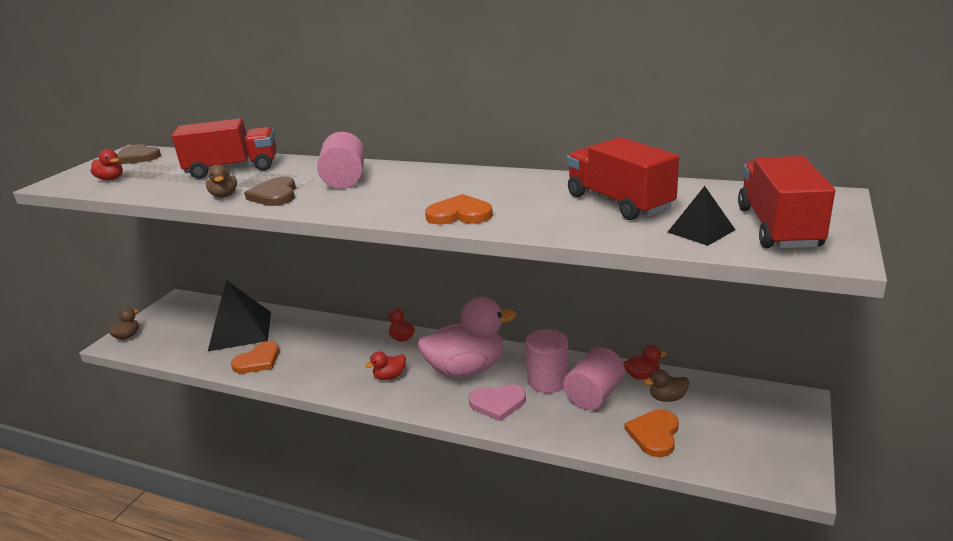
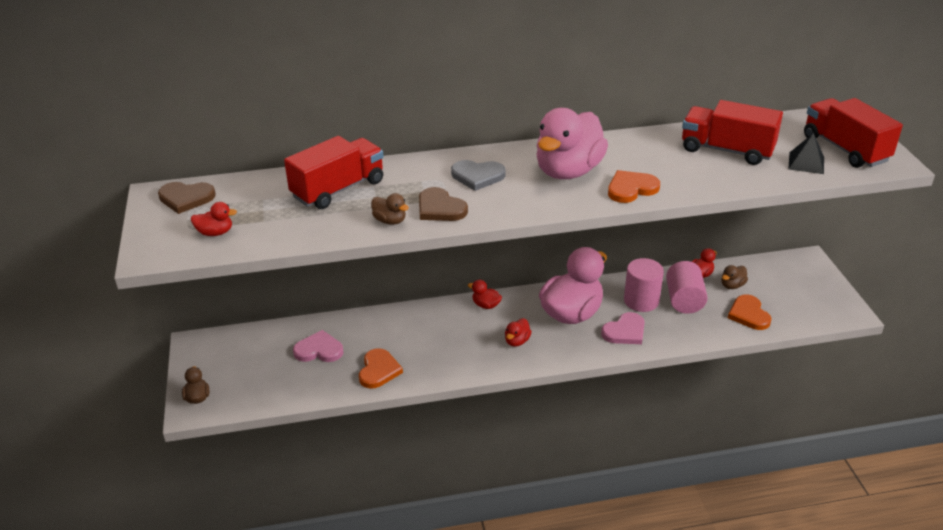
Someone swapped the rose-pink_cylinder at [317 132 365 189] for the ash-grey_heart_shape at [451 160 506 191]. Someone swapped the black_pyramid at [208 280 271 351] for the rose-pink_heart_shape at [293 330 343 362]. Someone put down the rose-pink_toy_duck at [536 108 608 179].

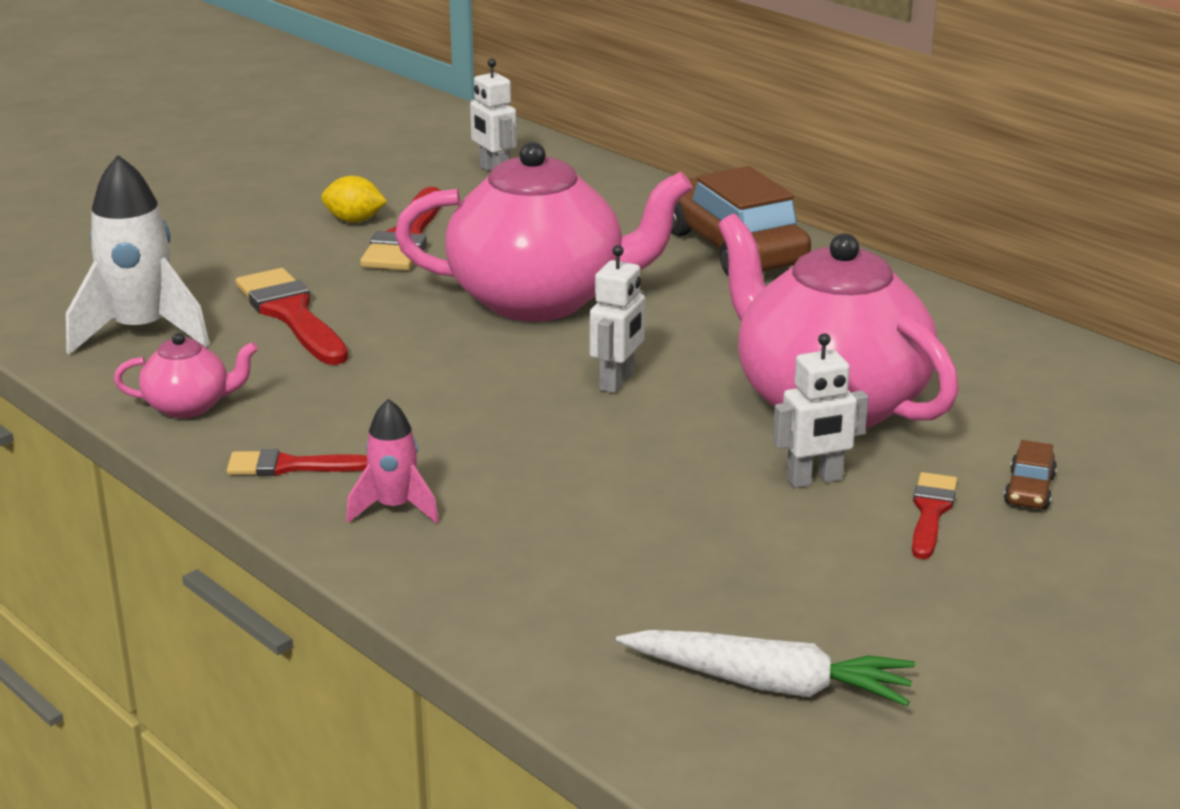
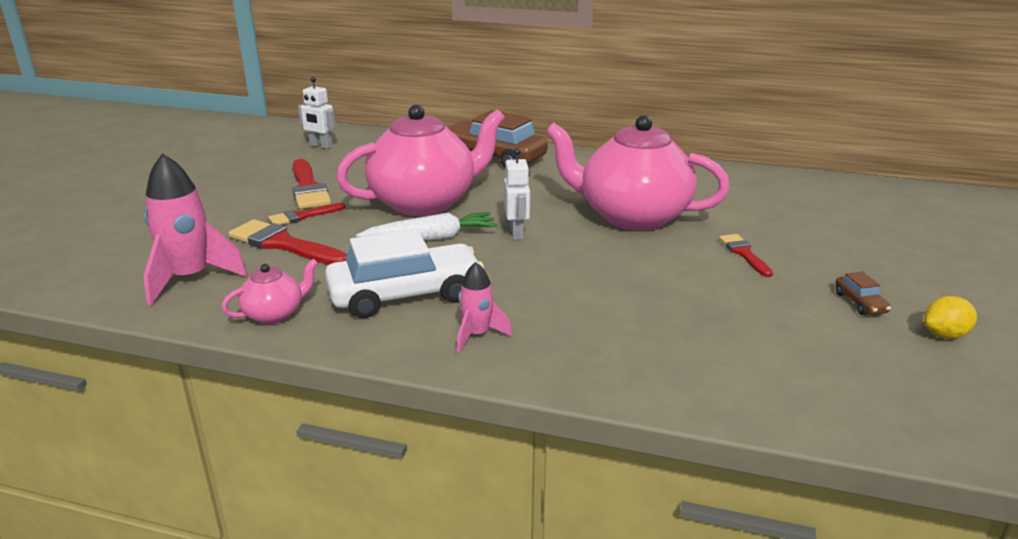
Someone repainted the pure_white_toy_rocket at [66 155 210 355], which became the rose-pink_toy_rocket at [143 153 248 306]. Someone carried the yellow_lemon from [321 176 387 223] to [924 296 977 339]. Someone took away the pure_white_robot_figure at [773 333 868 488]. Someone carried the brown_toy_car from [1004 440 1057 509] to [835 272 891 315]. Someone carried the scarlet_paintbrush from [227 449 368 476] to [268 203 345 225]. Someone carried the pure_white_root_vegetable from [616 630 915 706] to [356 212 498 241]. Someone put down the pure_white_toy_car at [325 229 484 318].

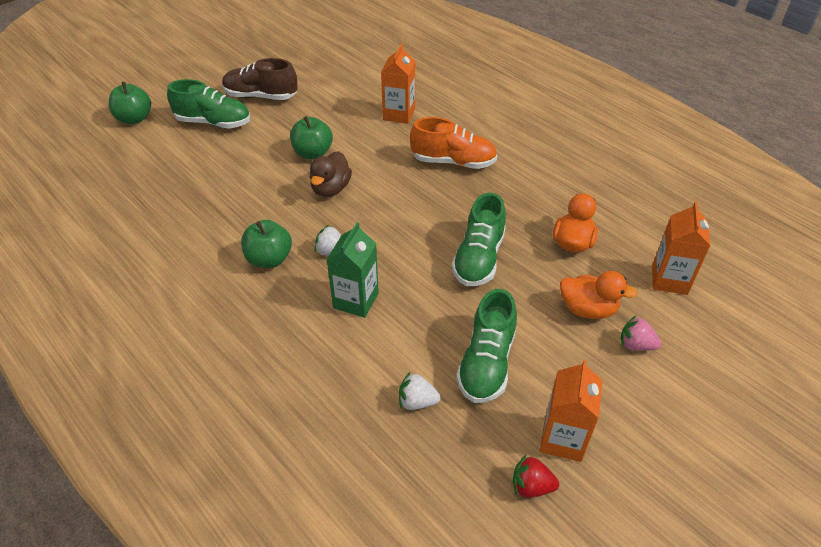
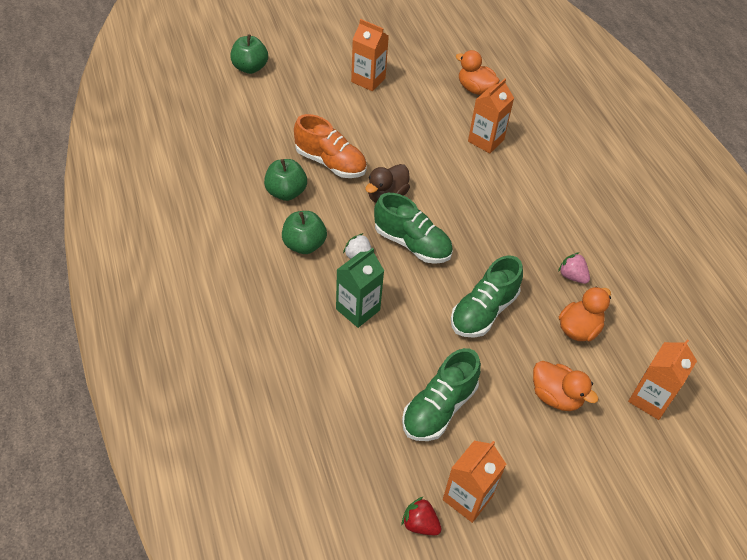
Someone swapped the brown_shoe at [222 58 298 100] for the bright_orange_juice_carton at [351 19 389 91]. Someone carried the green_shoe from [167 79 250 128] to [374 193 453 264]. Someone carried the green_apple from [290 116 333 159] to [264 159 307 201]. Someone carried the bright_orange_shoe from [410 117 497 169] to [294 114 367 178]. Someone carried the rose-pink_berry from [621 316 661 351] to [558 252 590 284]. Someone took away the pure_white_berry at [399 372 441 410]. Someone put down the bright_orange_toy_duck at [456 50 500 95].

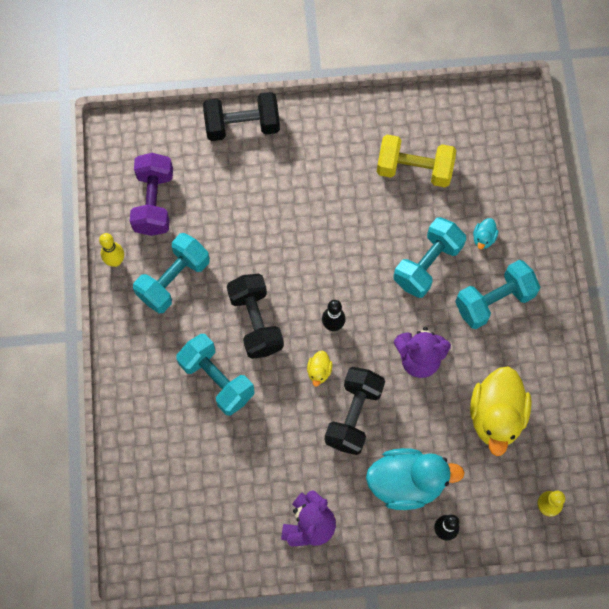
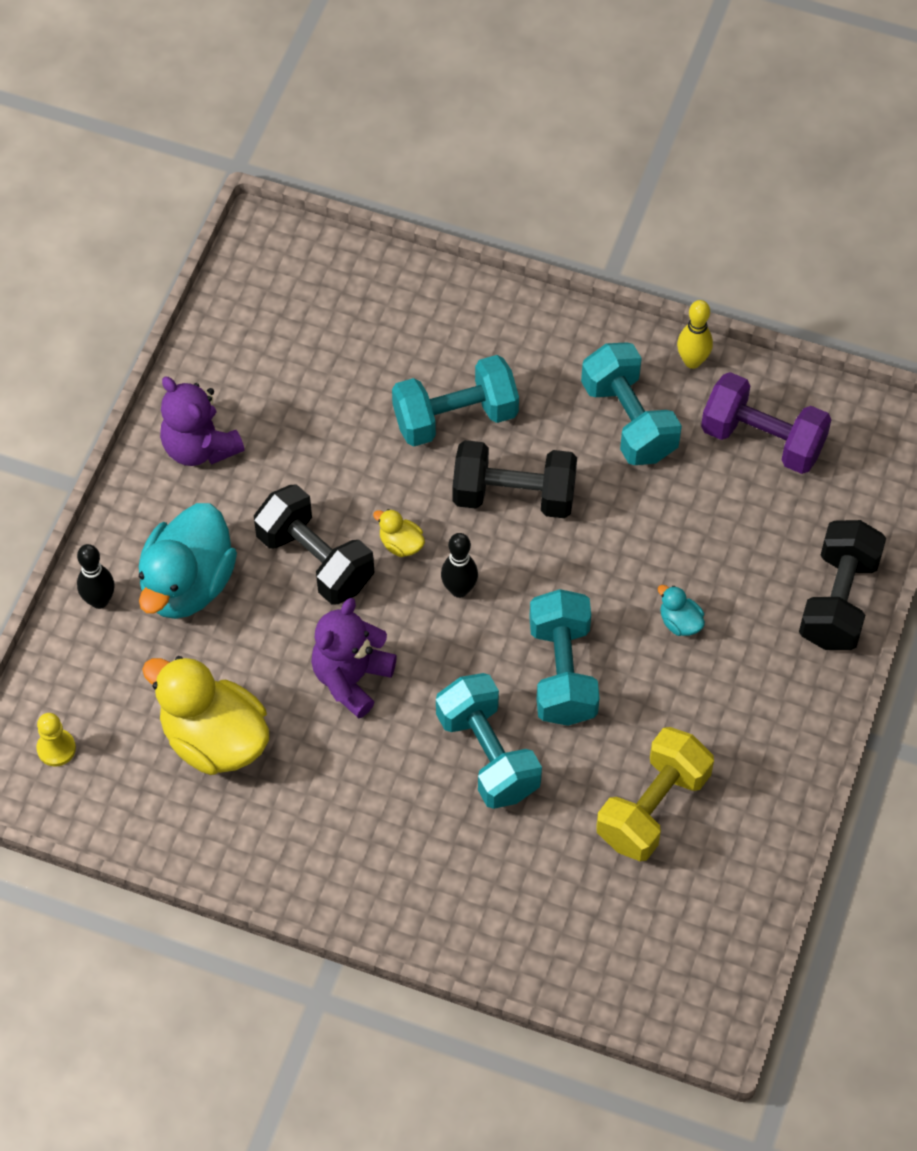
Someone carried the aqua_toy_duck from [473 218 498 249] to [658 585 705 636]. Someone carried the aqua_dumbbell from [455 260 540 329] to [529 589 600 726].

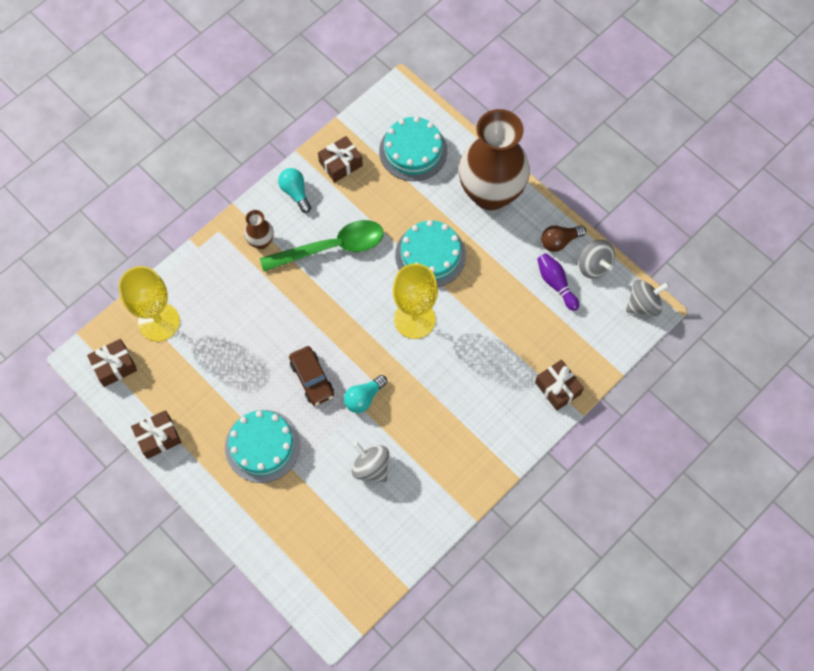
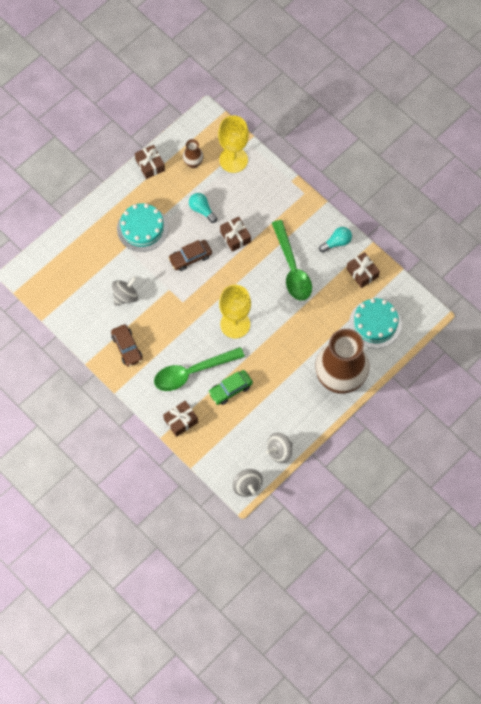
Someone carried the brown_vase from [244 210 274 249] to [183 139 204 168]. Someone took away the aqua_layer_cake at [395 220 466 287]. Someone took away the brown_bulb at [541 225 586 252]. Someone took away the purple_skittle at [537 253 579 311]. Someone carried the brown_wrapped_gift from [87 339 137 387] to [220 217 251 252]. Someone carried the aqua_bulb from [344 375 387 413] to [189 193 217 223]. Someone put down the brown_toy_car at [111 324 142 367]. Someone put down the green_tablespoon at [154 347 245 391]. Someone put down the green_toy_car at [208 370 253 405].

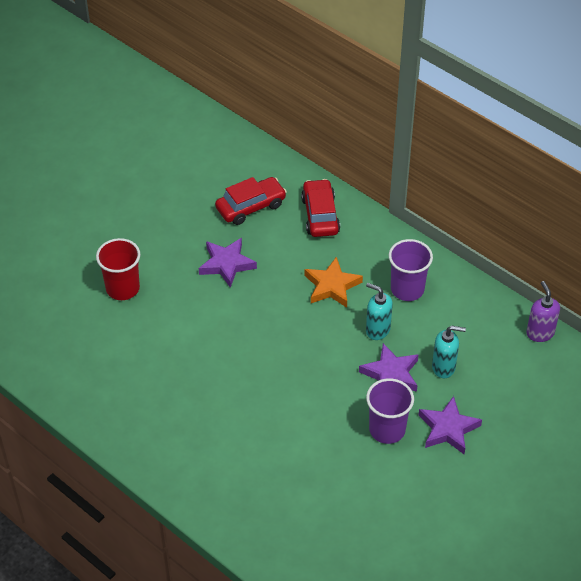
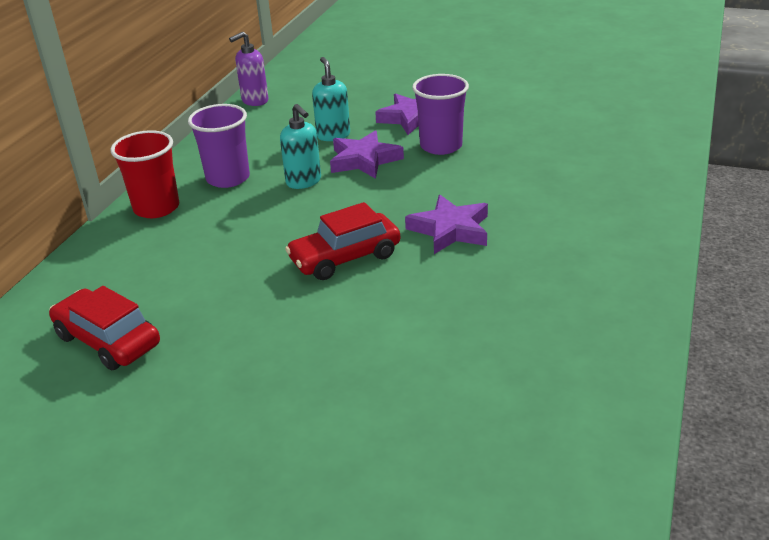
Someone carried the scarlet_toy_car from [301 179 340 237] to [285 202 400 280]. Someone carried the scarlet_beaker from [96 238 140 300] to [110 130 179 218]. Someone carried the purple_star_shape from [199 238 257 288] to [405 195 488 254]. Someone took away the bright_orange_star_shape at [304 257 363 308]. Someone rotated the aqua_soap_dispenser at [366 283 393 340] by 45 degrees counterclockwise.

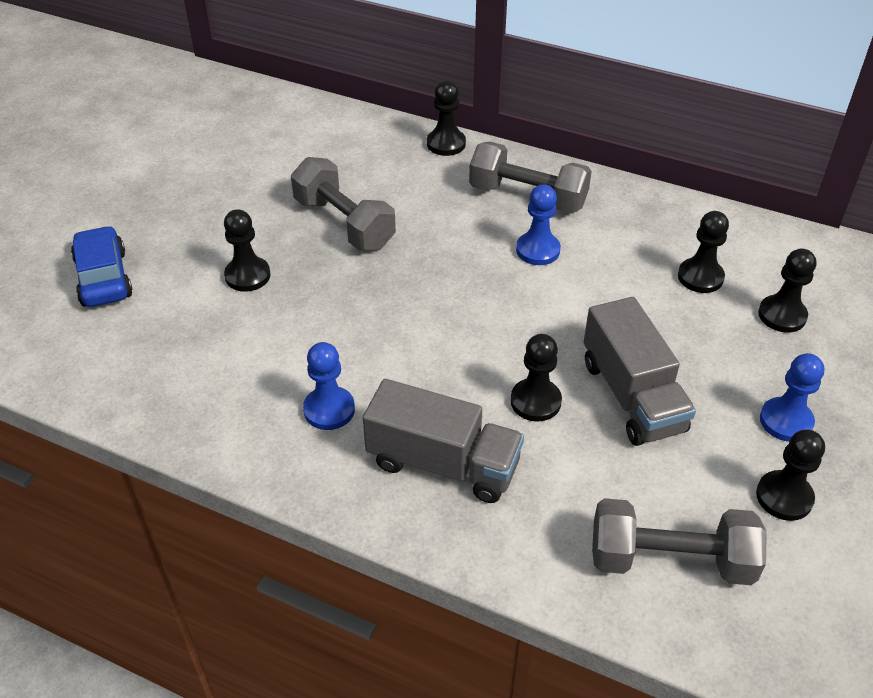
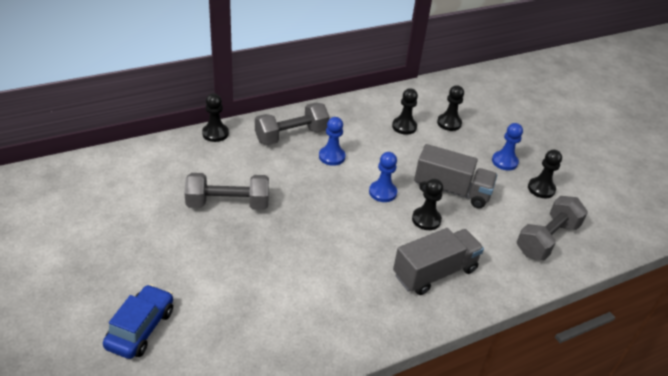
Someone took away the black_pawn at [224 209 270 292]. Someone rotated the blue_toy_car at [71 226 133 307] by 90 degrees clockwise. Someone carried the blue_pawn from [303 342 355 430] to [369 152 397 202].

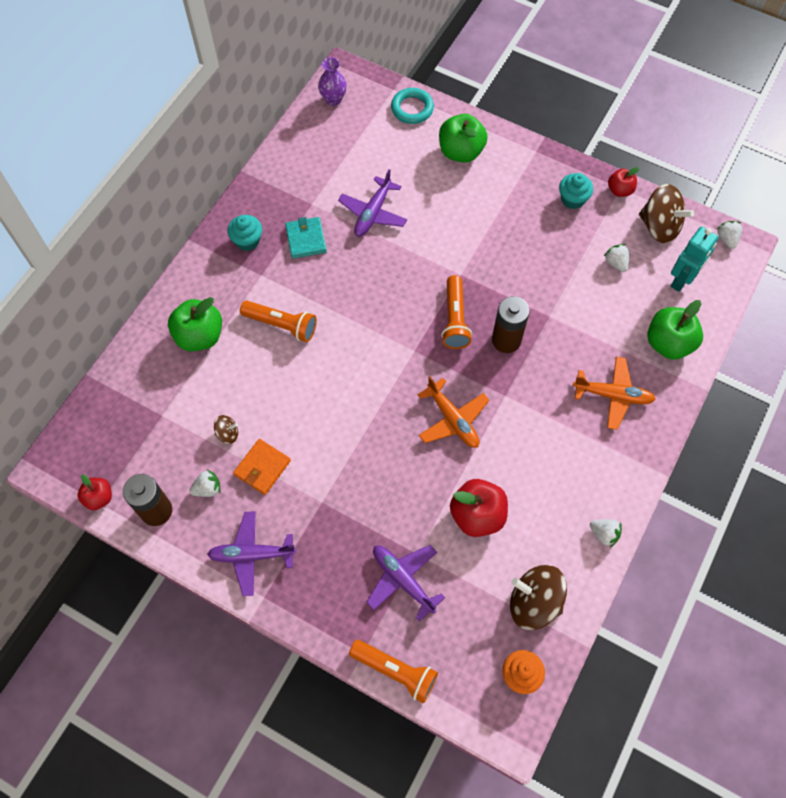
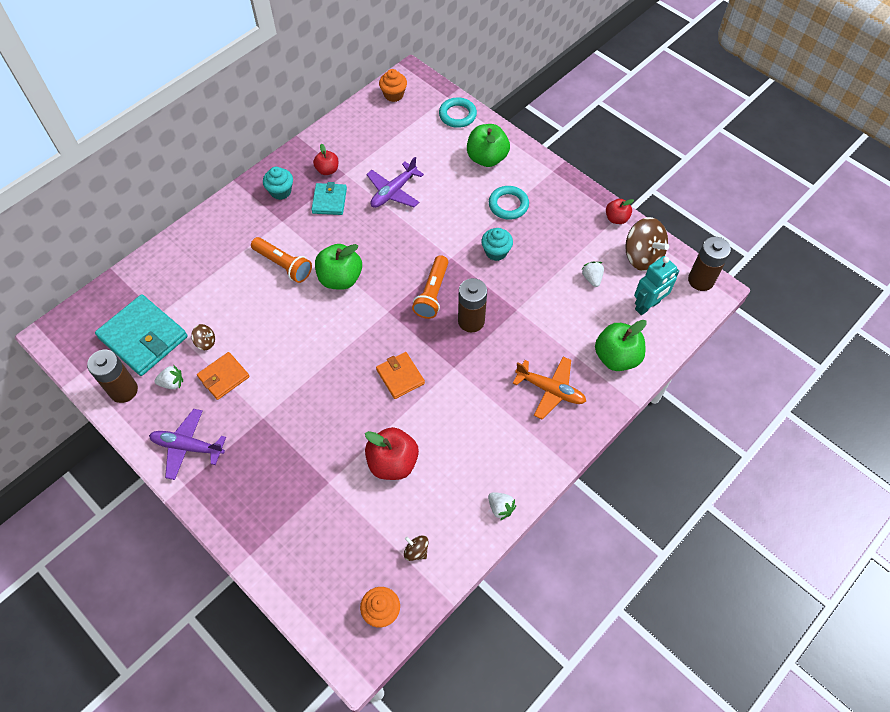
Someone swapped the purple_vase at [318 57 347 106] for the bright_orange_cupcake at [379 69 407 102]. Someone carried the aqua_cupcake from [559 173 593 209] to [481 228 513 261]. Someone swapped the pure_white_berry at [717 221 742 249] for the brown_AA_battery at [688 237 731 291]. Someone carried the green_apple from [168 297 222 351] to [315 244 362 290]. Someone swapped the bright_orange_toy_plane at [417 376 489 448] for the bright_orange_billfold at [376 352 425 399]. Someone carried the scarlet_apple from [77 474 112 510] to [313 144 338 175]. Someone took away the purple_toy_plane at [366 545 445 621]. Someone scaled the brown_spinning_top at [510 565 567 630] by 0.48. Someone took away the bright_orange_torch at [349 640 438 703]. Someone put down the aqua_hoop at [489 186 529 220]. Someone put down the aqua_billfold at [95 294 188 376].

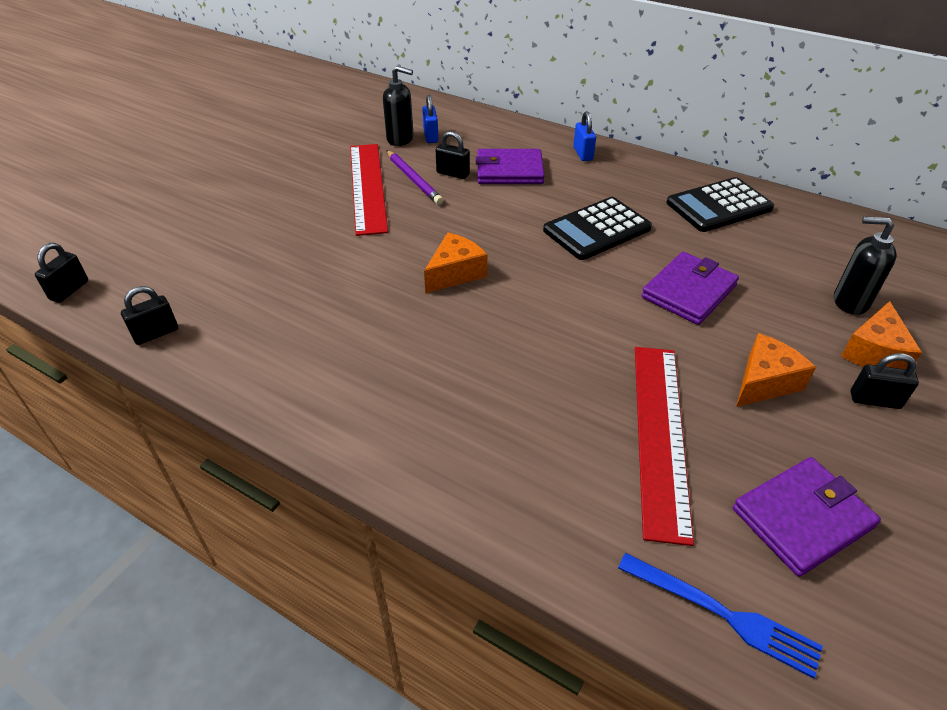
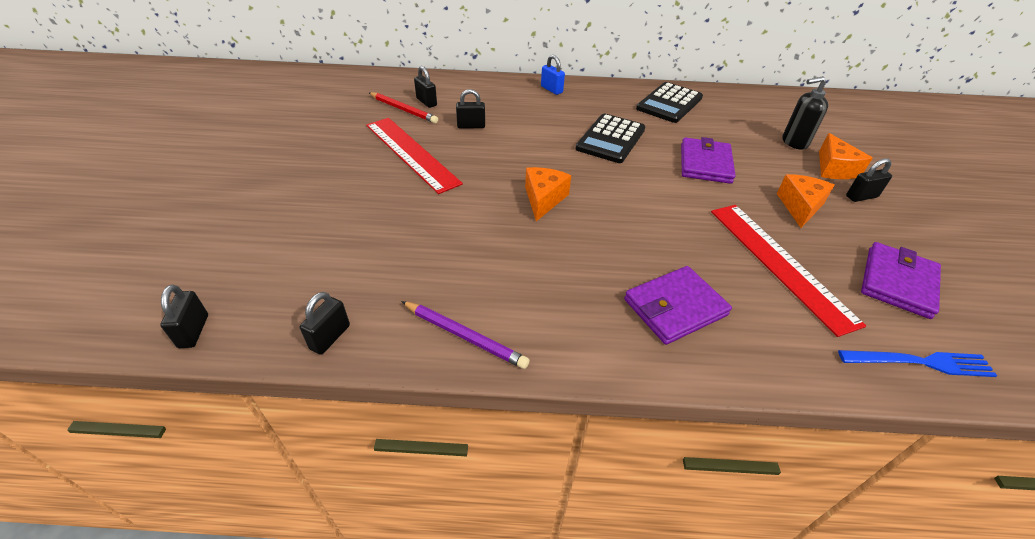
Someone swapped the black_soap_dispenser at [383 66 414 146] for the scarlet_wooden_pencil at [369 92 438 123]. Someone repainted the blue_padlock at [422 95 438 143], which became the black_padlock at [414 66 437 108]. Someone carried the purple_billfold from [476 149 545 184] to [624 266 732 345]. Someone carried the purple_wooden_pencil from [386 150 444 205] to [401 301 530 369].

